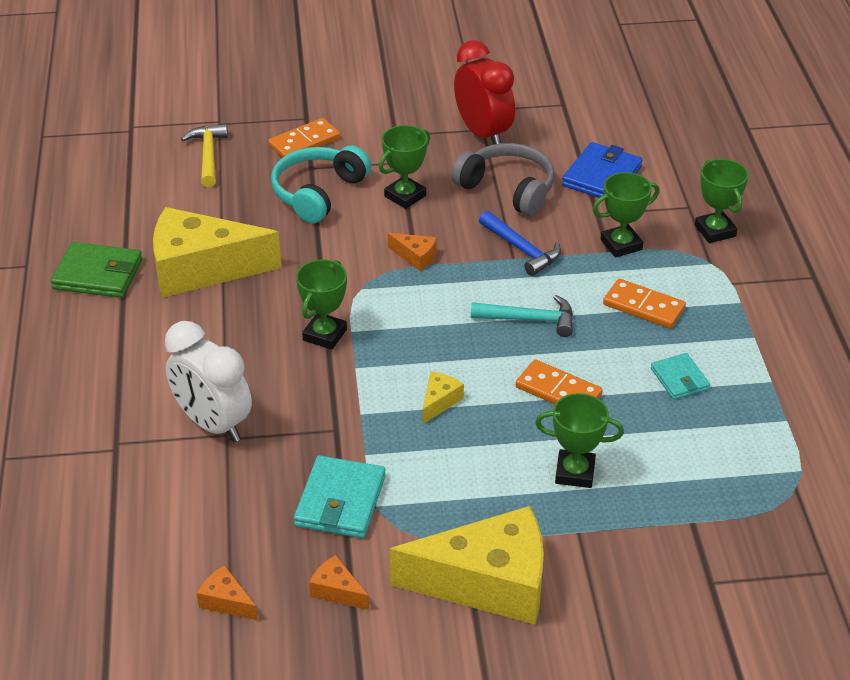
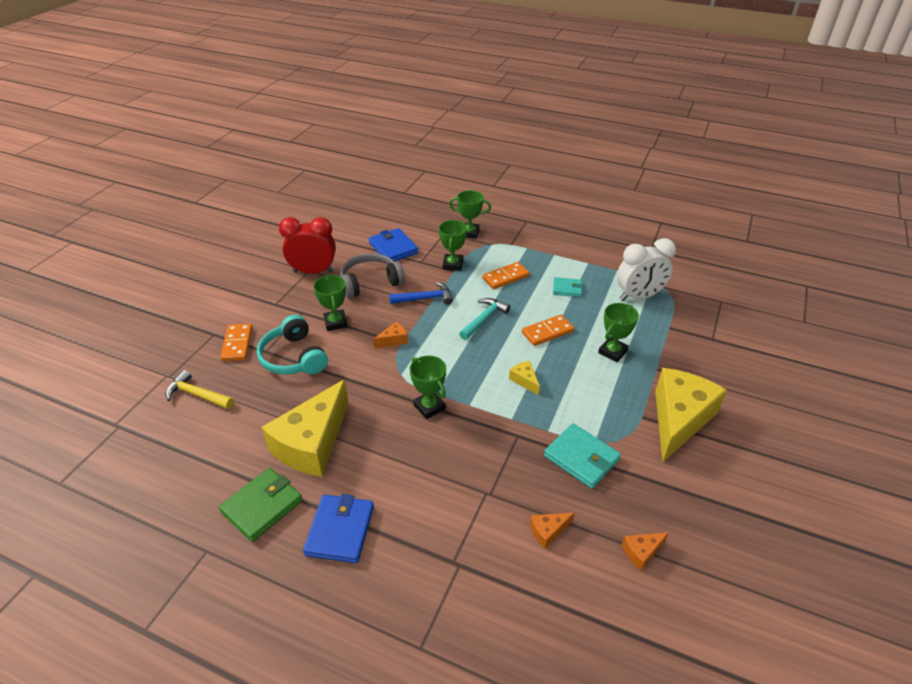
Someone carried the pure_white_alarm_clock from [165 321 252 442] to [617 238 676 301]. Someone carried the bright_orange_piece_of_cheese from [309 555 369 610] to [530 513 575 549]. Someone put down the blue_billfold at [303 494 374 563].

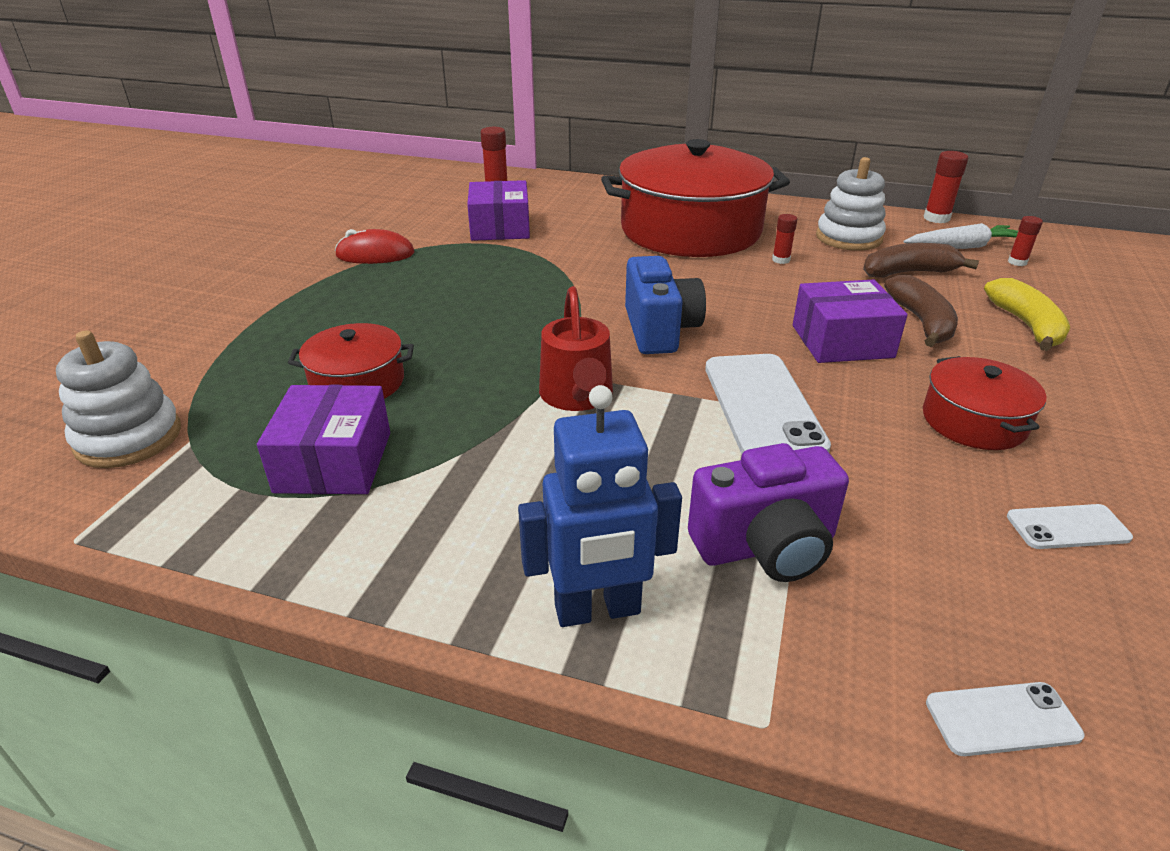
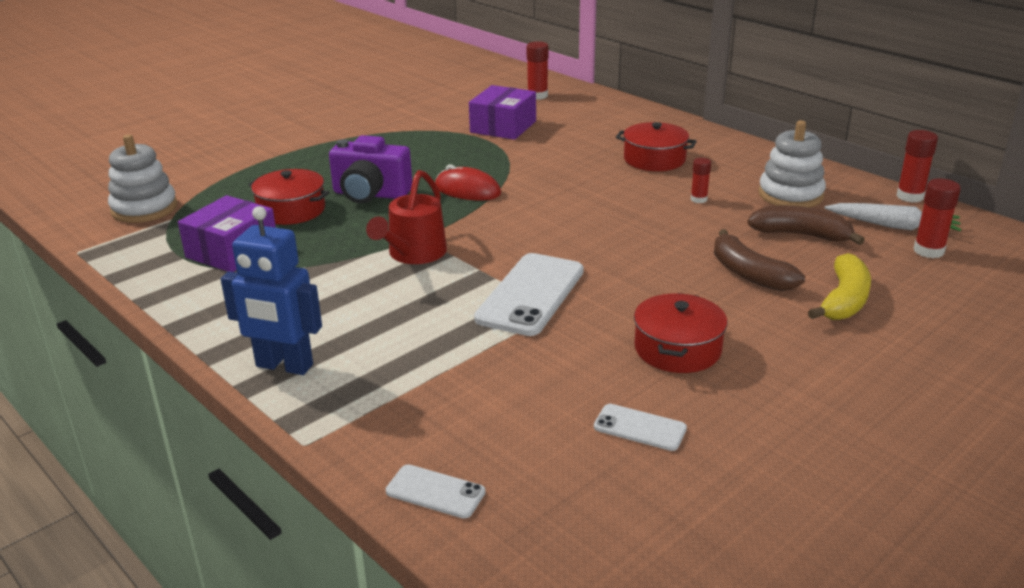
Someone scaled the scarlet_stockpot at [601 139 790 257] by 0.47. Someone scaled the scarlet_glue_stick at [1008 216 1043 266] by 1.57. Someone carried the scarlet_mouse from [335 229 415 264] to [435 164 501 200]. Someone took away the blue_compact_camera at [625 256 706 354]. Someone rotated the brown_toy_banana at [884 275 958 347] by 120 degrees clockwise. Someone took away the purple_package at [793 280 908 363]. Someone carried the purple_compact_camera from [688 443 849 582] to [329 135 412 203].

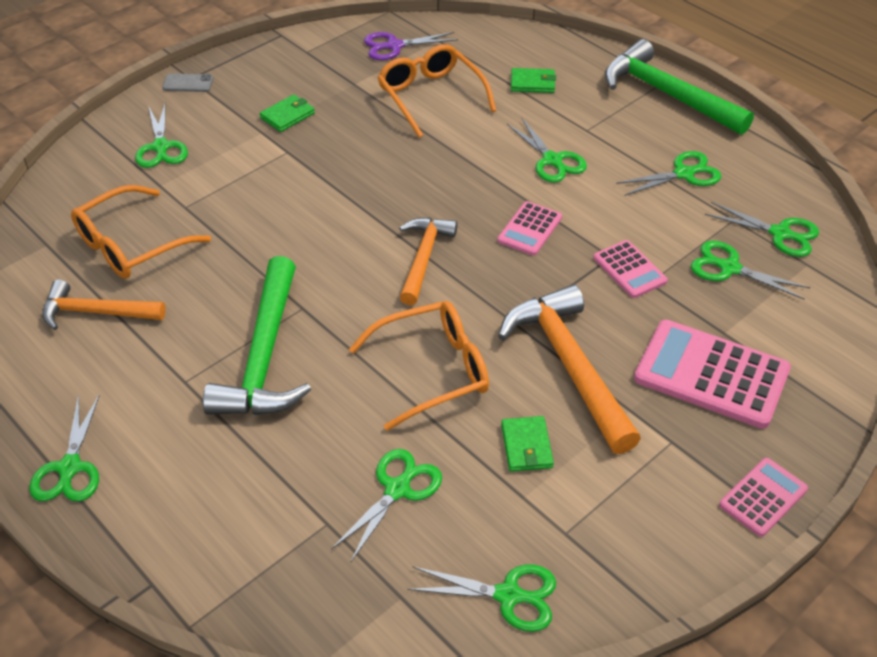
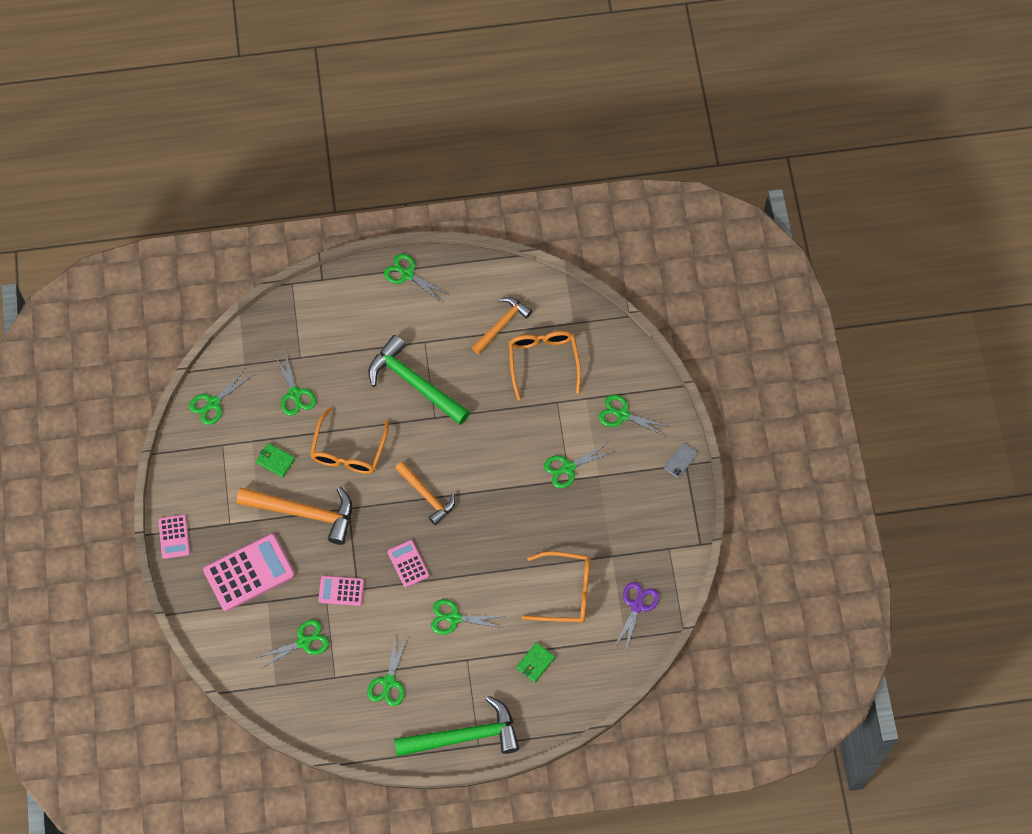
Someone took away the green_billfold at [260 94 315 132]. Someone carried the green_pair_of_scissors from [705 202 819 257] to [544 443 613 488].

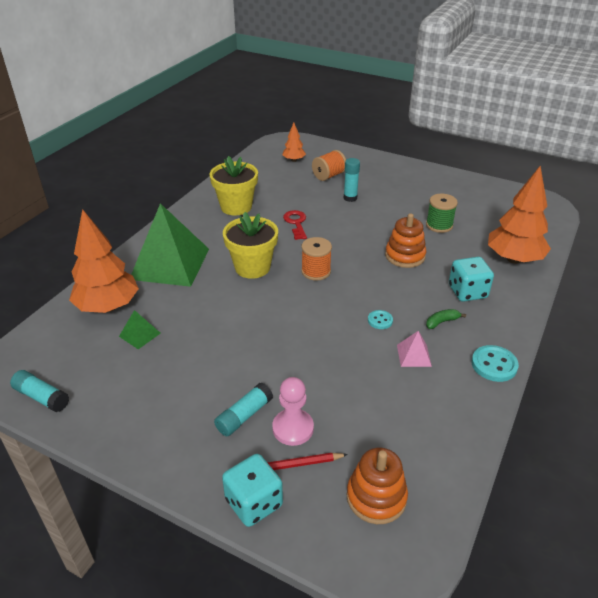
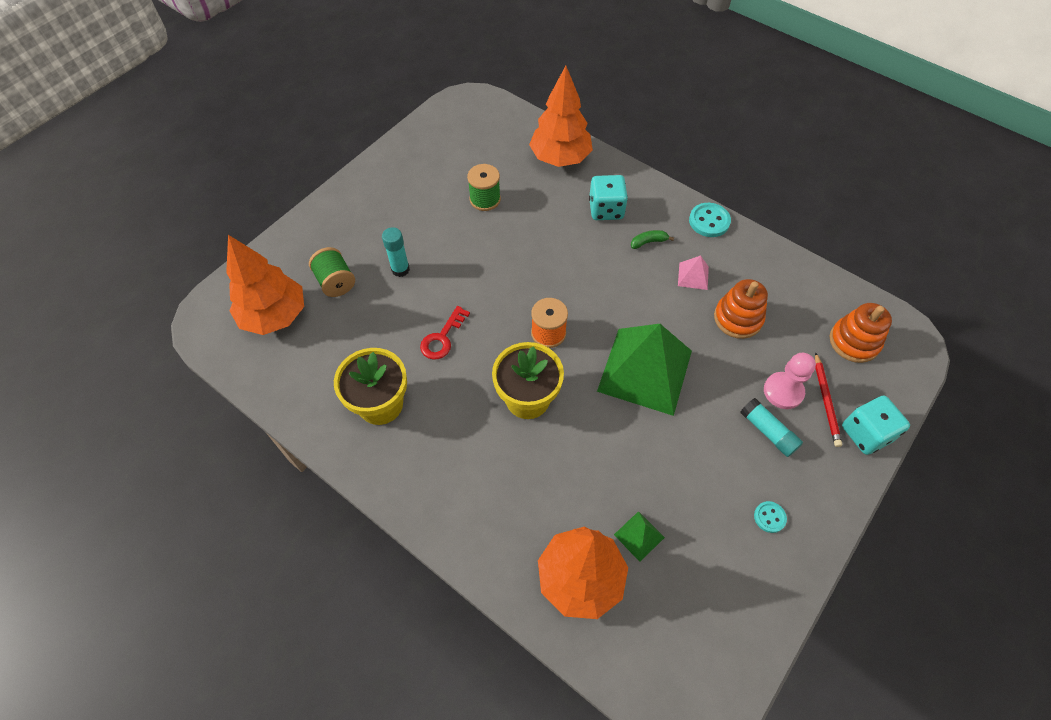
Someone scaled the bright_orange_tree at [282 122 306 162] by 2.03. Someone repainted the bright_orange_reel_of_thread at [312 150 346 181], which became the green_reel_of_thread at [309 247 355 297]. Someone carried the green_pyramid from [131 203 209 287] to [597 324 692 416]. Someone rotated the scarlet_key at [283 210 307 240] by 60 degrees counterclockwise. Someone carried the bright_orange_stacking_rings from [385 213 426 268] to [714 279 768 339]. Someone rotated the green_toy_banana at [426 309 466 329] by 90 degrees clockwise. Someone carried the aqua_sewing_button from [368 310 393 329] to [754 501 787 533]. Someone took away the aqua_glue_stick at [10 370 69 412].

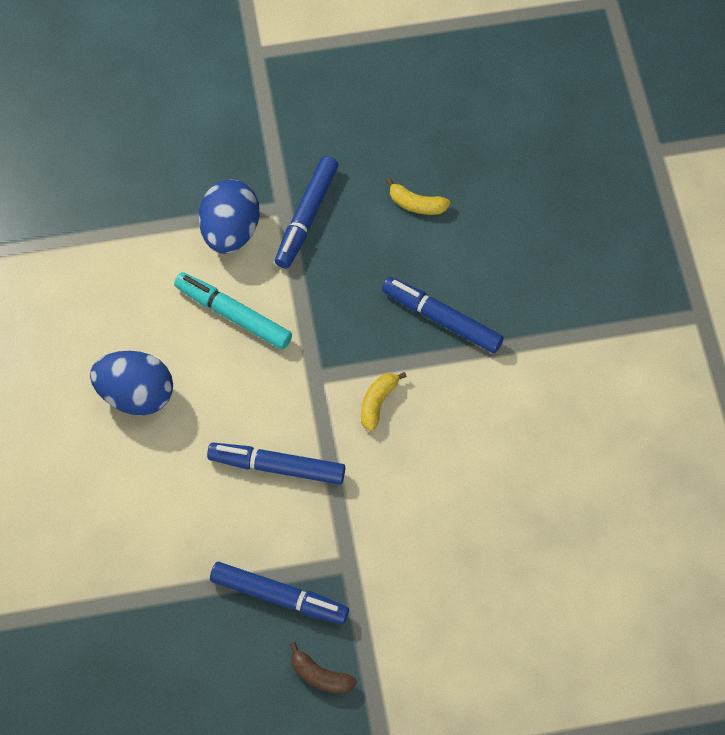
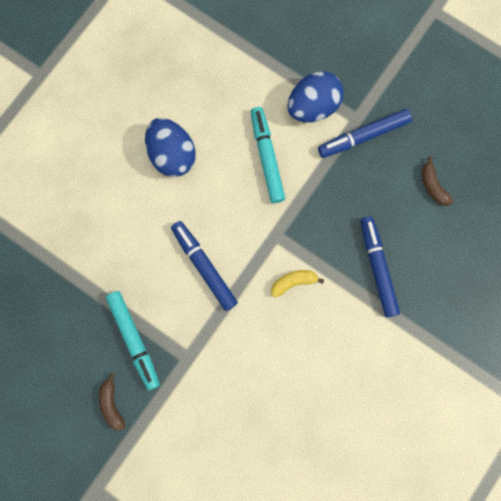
Someone repainted the yellow_toy_banana at [386 178 450 215], which became the brown_toy_banana at [421 156 453 206]. Someone repainted the blue_marker_pen at [210 562 349 624], which became the aqua_marker_pen at [106 291 160 391].

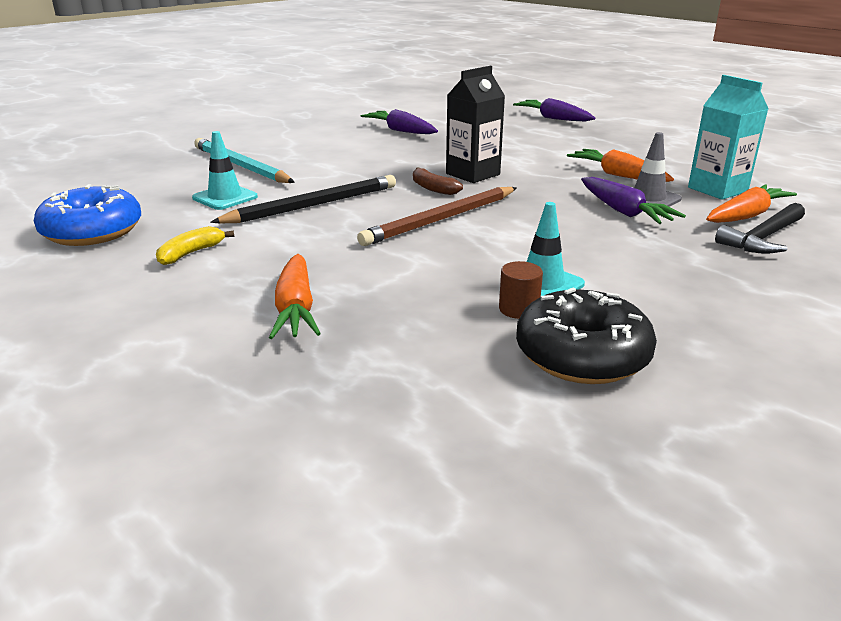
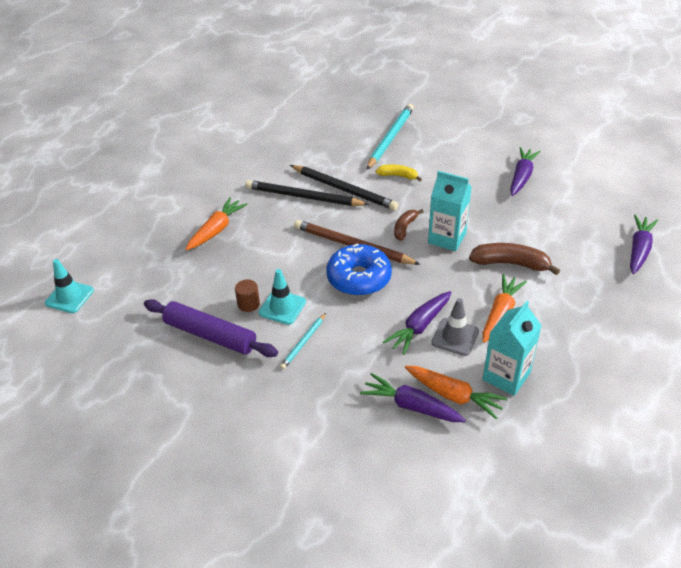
Someone repainted the black_juice_carton at [446 66 505 183], which became the aqua_juice_carton at [428 171 472 251]. Someone carried the aqua_road_cone from [192 131 258 210] to [45 259 94 313]. Someone carried the blue_donut from [34 184 141 246] to [326 243 392 296]. Someone swapped the black_carpenter's_hammer at [715 203 805 254] for the purple_root_vegetable at [360 373 466 422]. Someone carried the yellow_toy_banana from [156 226 234 265] to [376 164 422 181]. Someone rotated the bright_orange_root_vegetable at [269 254 321 339] by 150 degrees clockwise. Someone swapped the black_donut at [516 288 657 384] for the purple_dough_roller at [144 299 278 357]. Someone put down the black_wooden_pencil at [245 180 370 206]. Someone put down the brown_toy_banana at [469 243 560 275]. Someone put down the aqua_wooden_pencil at [280 313 326 369].

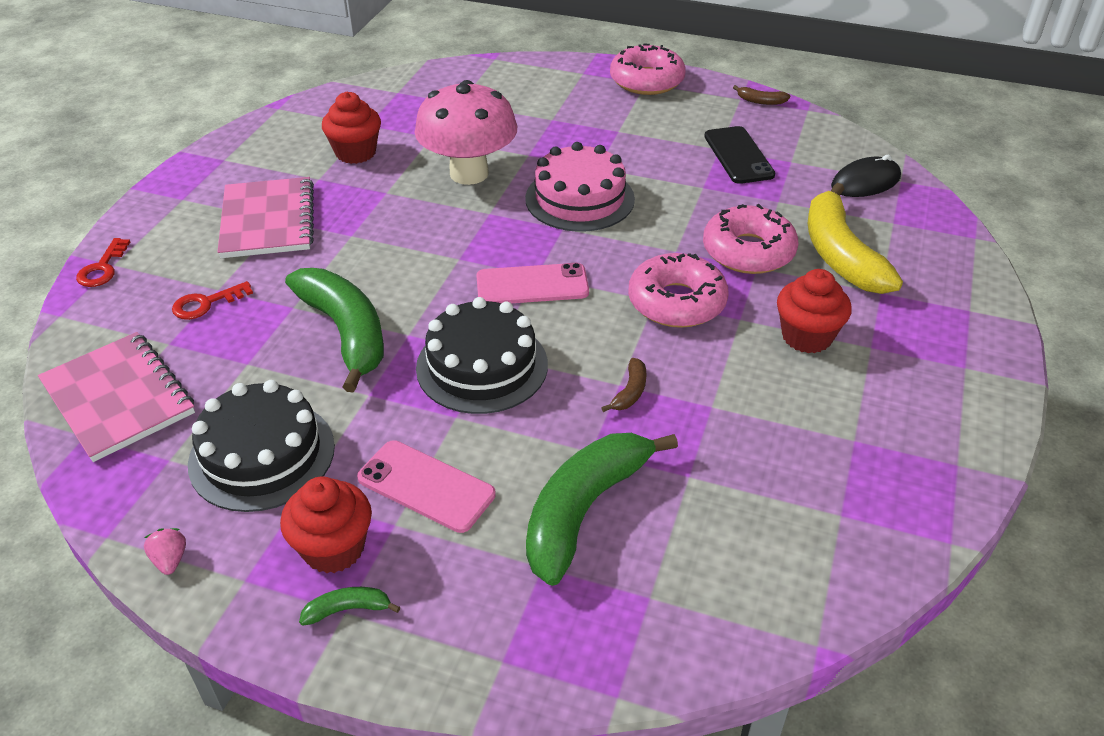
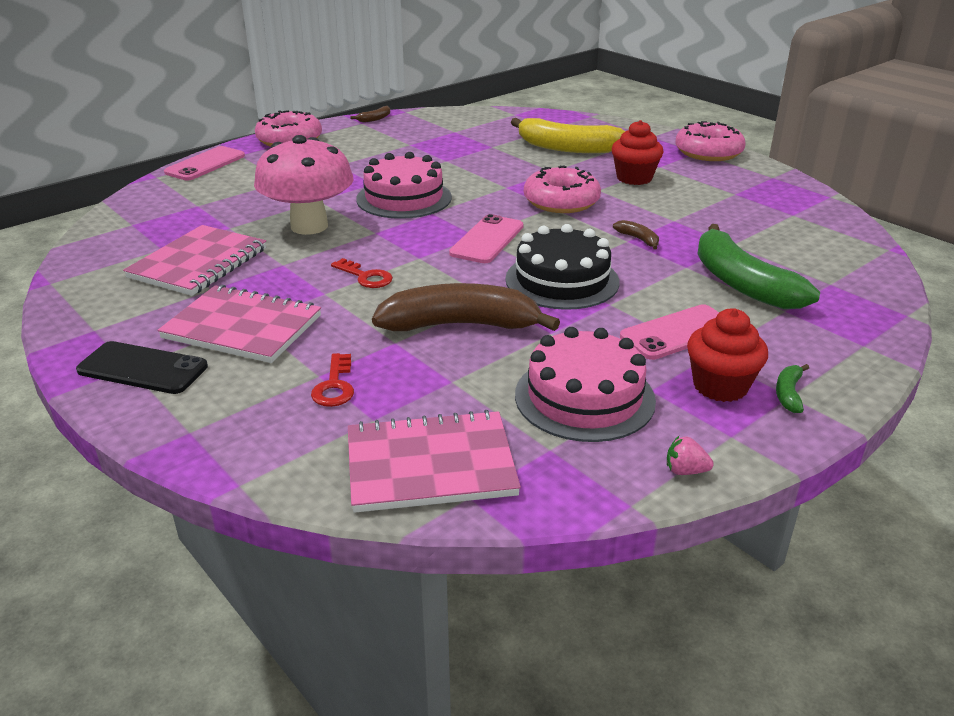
Someone swapped the scarlet_cupcake at [322 92 381 164] for the rose-pink_exercise_book at [123 225 266 296]. Someone carried the black_smartphone from [704 126 775 184] to [76 341 208 394]. Someone took away the black_mouse at [831 155 901 197]. Someone carried the rose-pink_donut from [703 204 798 274] to [675 121 746 161]. Someone carried the scarlet_key from [76 238 130 287] to [331 258 393 288]. Someone repainted the green_toy_banana at [285 268 384 393], which became the brown_toy_banana at [372 283 560 331]. Someone repainted the black_layer_cake at [188 380 335 512], which became the rose-pink_layer_cake at [515 327 656 442]. Someone put down the rose-pink_smartphone at [164 146 245 181].

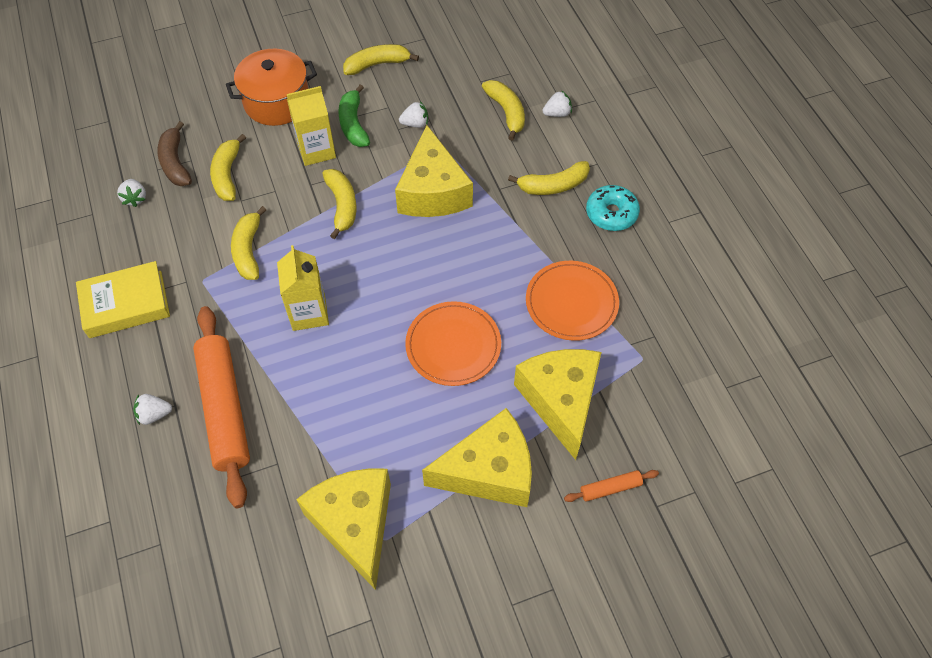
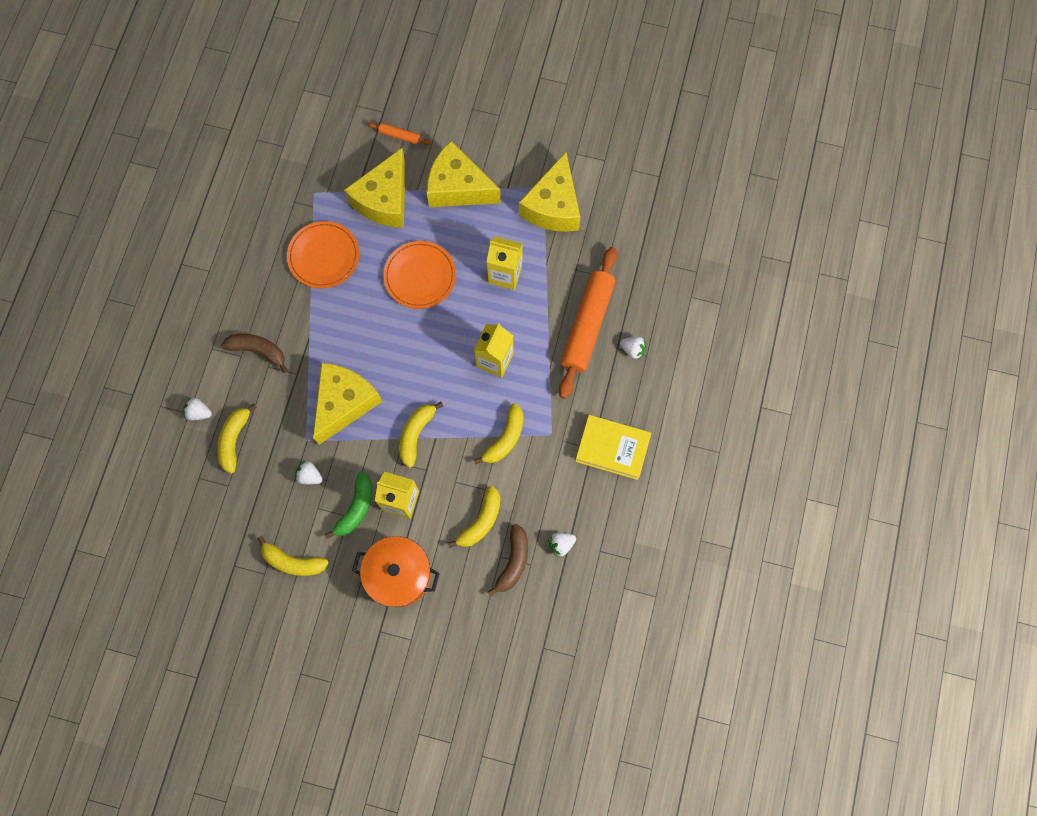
Someone repainted the yellow_toy_banana at [508 161 590 195], which became the brown_toy_banana at [221 334 288 373]. Someone rotated the pure_white_berry at [117 179 146 207] by 135 degrees counterclockwise. Someone took away the aqua_donut at [586 185 640 231]. Someone put down the yellow_juice_carton at [487 236 523 290].

